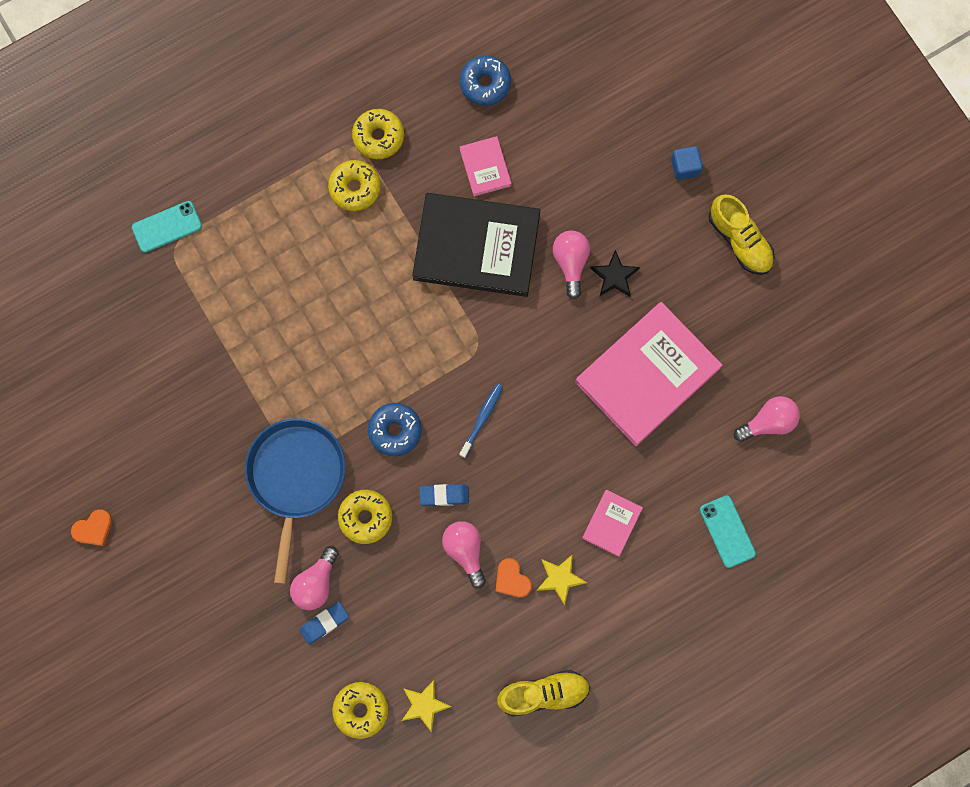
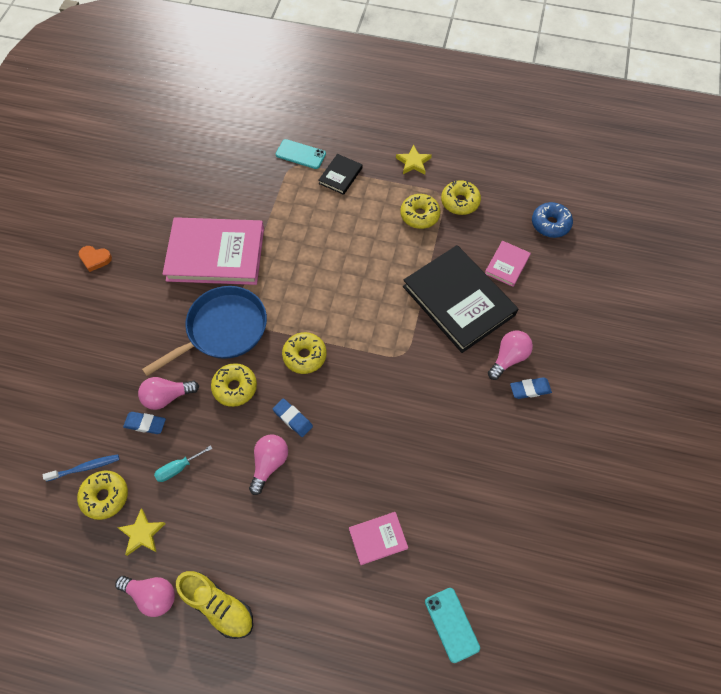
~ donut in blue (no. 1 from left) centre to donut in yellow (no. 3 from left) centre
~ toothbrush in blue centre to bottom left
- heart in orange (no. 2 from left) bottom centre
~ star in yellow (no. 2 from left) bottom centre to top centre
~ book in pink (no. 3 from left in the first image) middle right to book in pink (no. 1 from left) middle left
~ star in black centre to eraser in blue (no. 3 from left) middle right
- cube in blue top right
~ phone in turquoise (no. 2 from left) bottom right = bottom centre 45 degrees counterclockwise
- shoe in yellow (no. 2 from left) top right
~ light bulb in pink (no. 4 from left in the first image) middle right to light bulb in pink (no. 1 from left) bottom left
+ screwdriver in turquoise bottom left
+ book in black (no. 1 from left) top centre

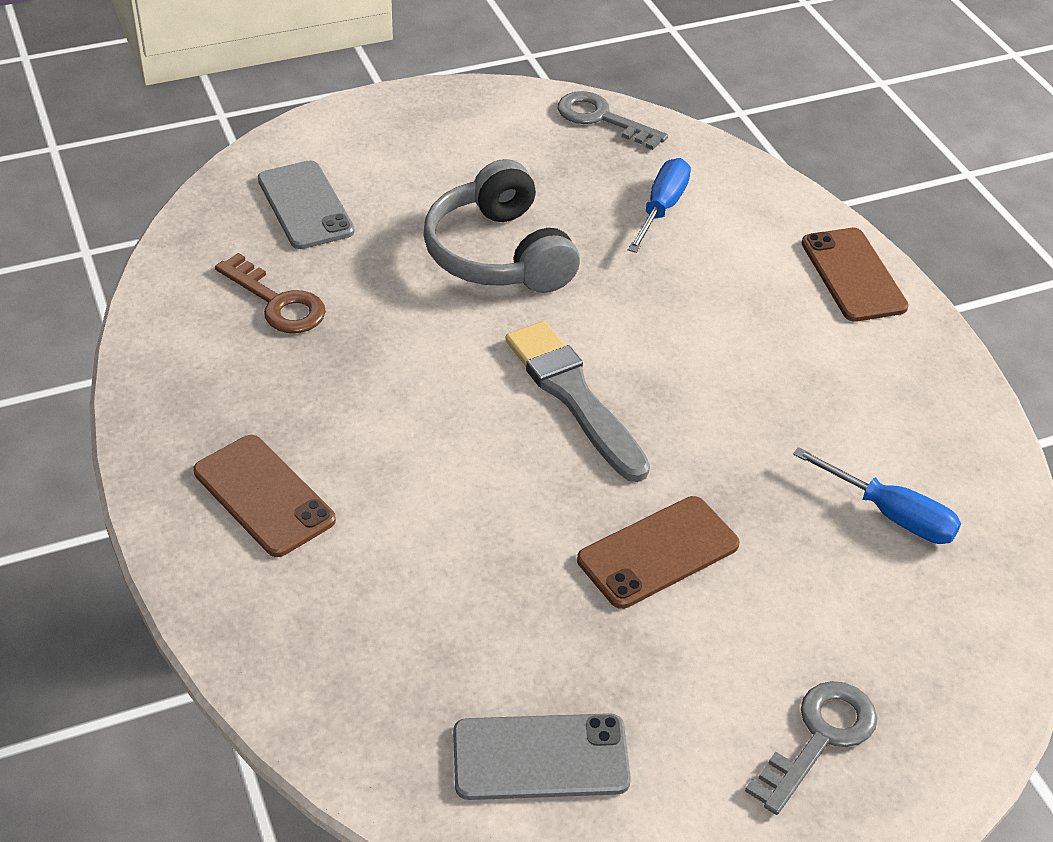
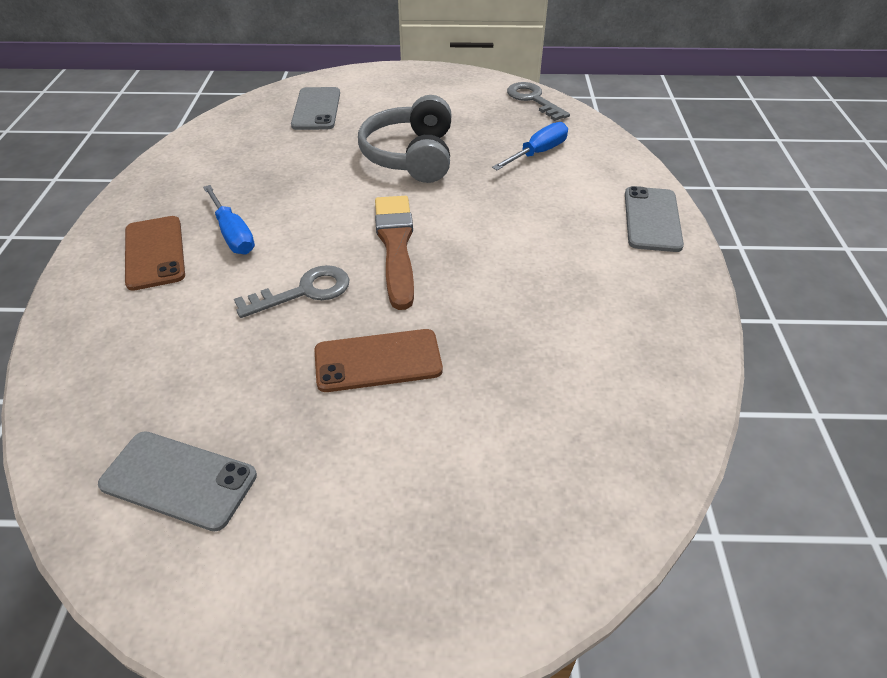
- key in brown middle left
~ brush in grey centre to brush in brown centre
~ key in grey (no. 2 from left in the first image) bottom right to key in grey (no. 1 from left) middle left
~ screwdriver in blue (no. 2 from left in the first image) middle right to screwdriver in blue (no. 1 from left) top left
~ phone in brown (no. 3 from left) top right to phone in grey (no. 3 from left) top right

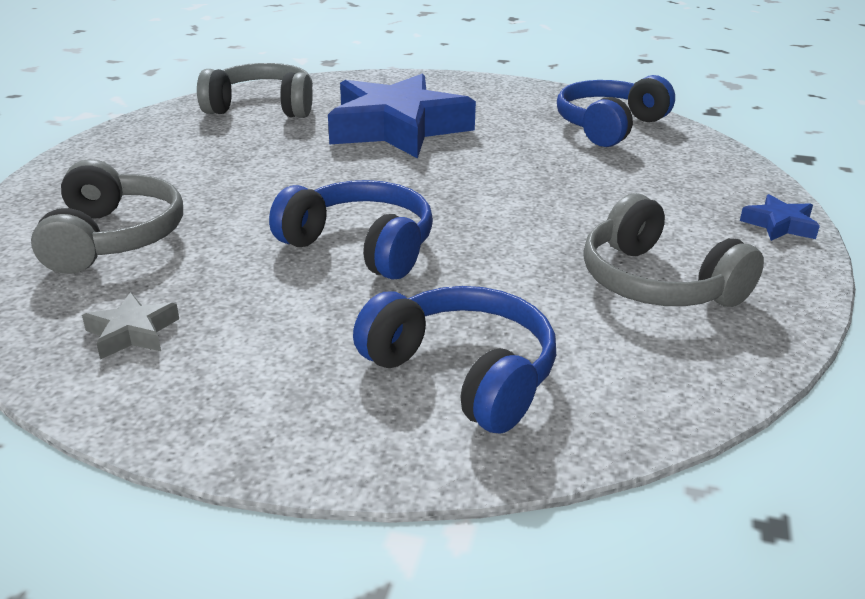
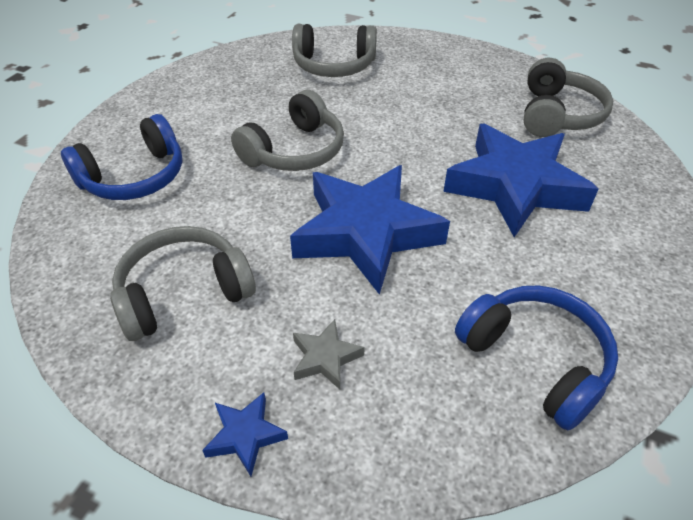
~ star in grey middle left to bottom centre
~ headphones in blue (no. 1 from left) centre to headphones in grey (no. 2 from left) top centre
+ star in blue (no. 2 from left) centre

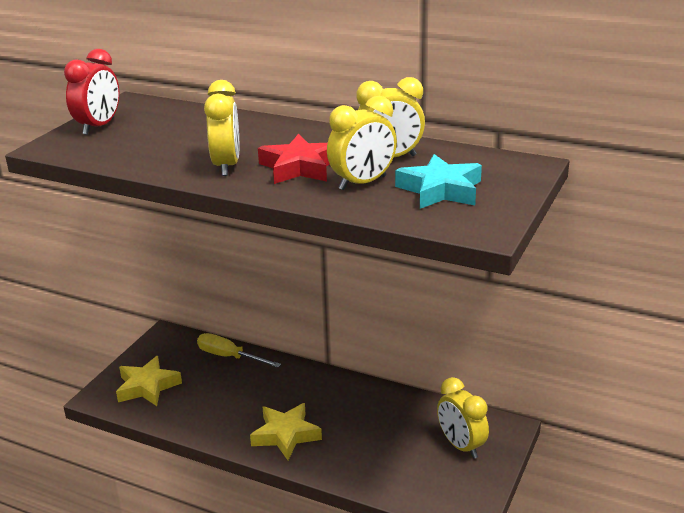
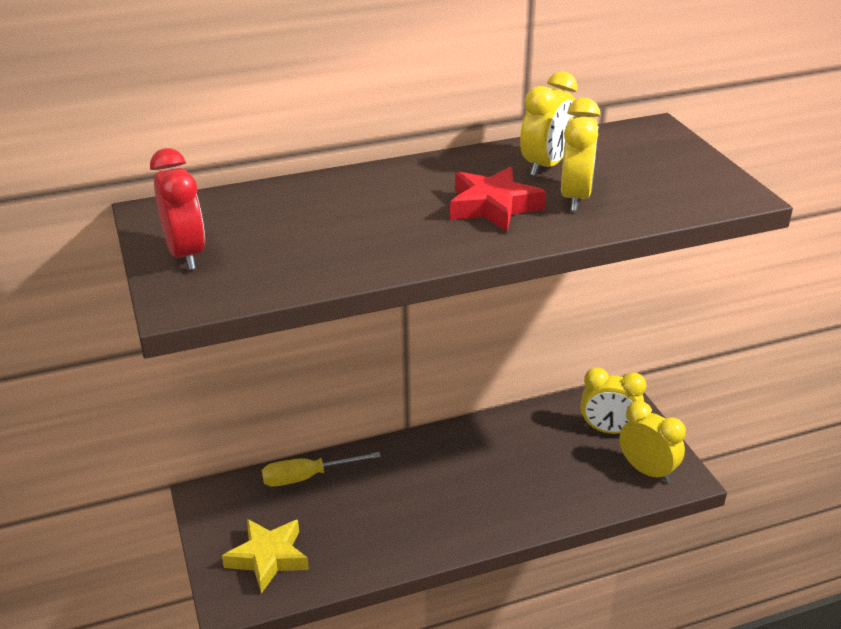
~ clock in yellow (no. 1 from left in the first image) top left to clock in yellow (no. 4 from left) bottom right
- star in yellow (no. 2 from left) bottom centre
- star in turquoise centre

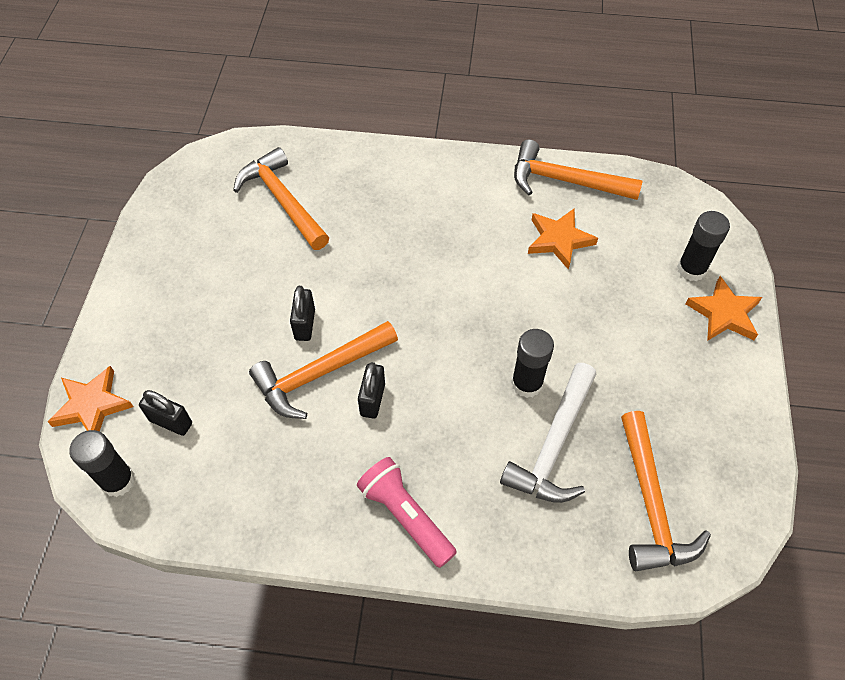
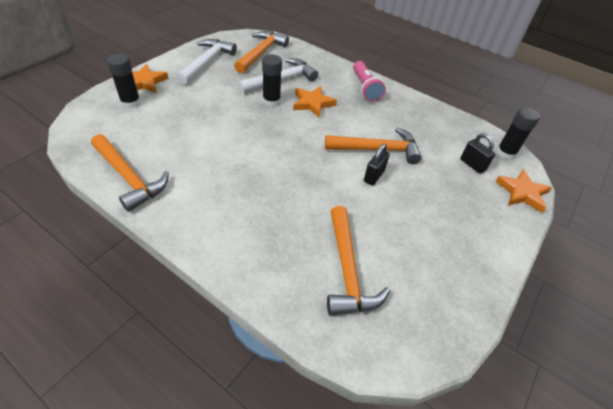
- padlock in black (no. 3 from left) centre
~ star in orange (no. 2 from left) centre to top centre
+ hammer in white (no. 1 from left) top centre

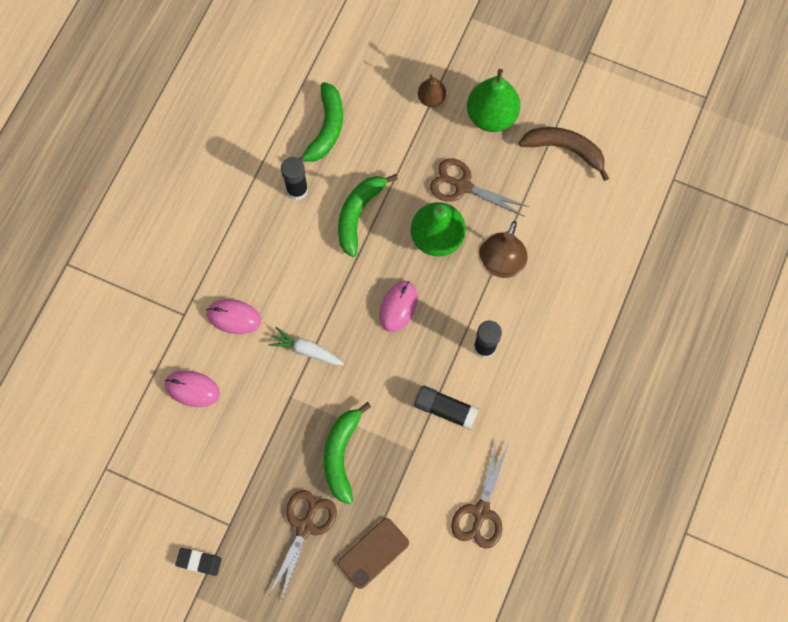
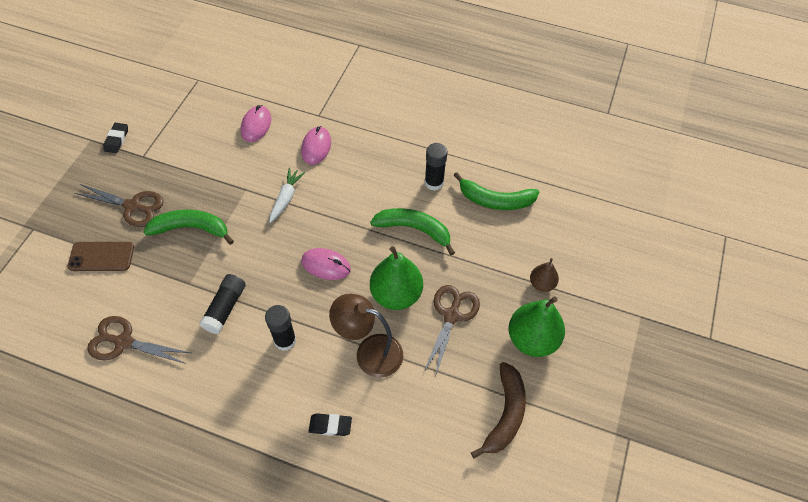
~ phone in brown bottom centre = middle left 45 degrees counterclockwise
+ eraser in black (no. 2 from left) bottom centre

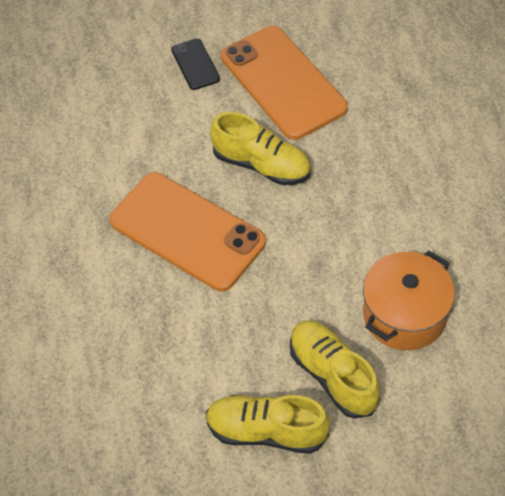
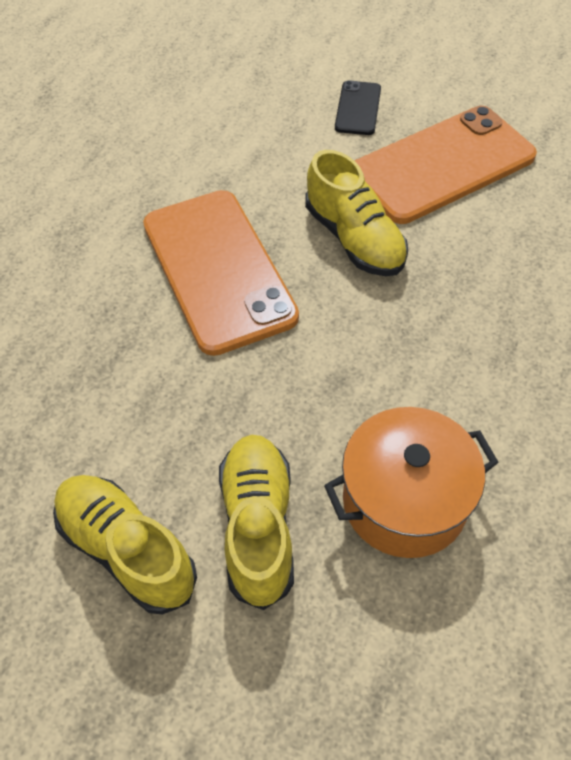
~ phone in orange (no. 2 from left) top centre = top right 60 degrees clockwise

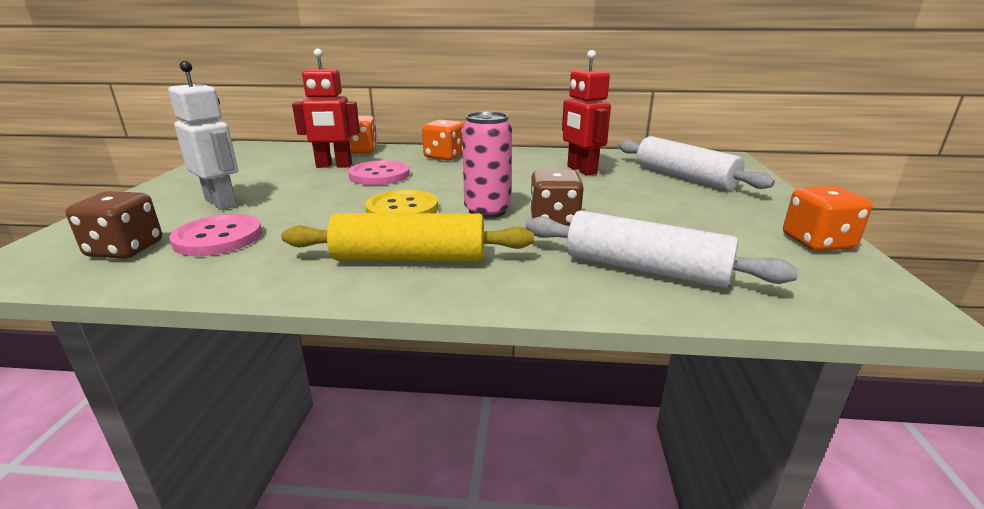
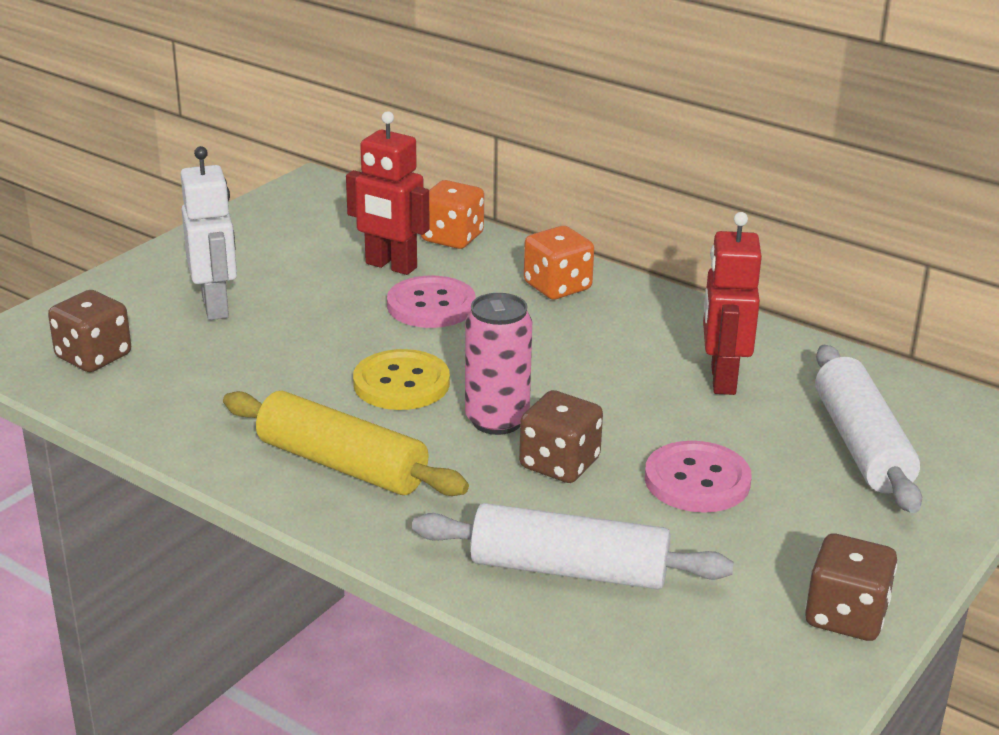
~ button in pink (no. 1 from left in the first image) middle left to button in pink (no. 2 from left) middle right
~ rolling pin in white (no. 1 from left) middle right = bottom centre 45 degrees counterclockwise
~ dice in orange (no. 3 from left) middle right to dice in brown (no. 3 from left) bottom right

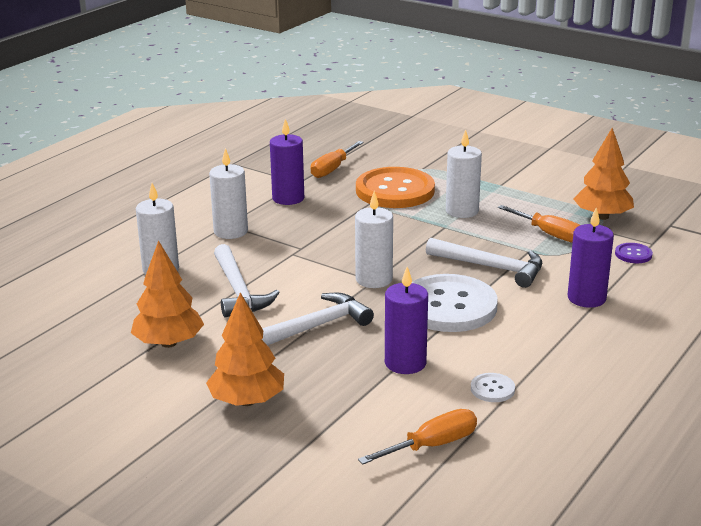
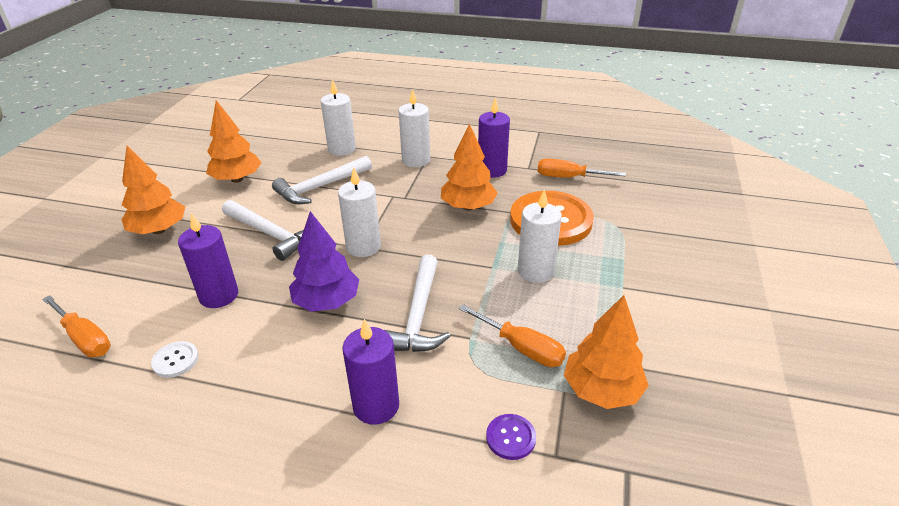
~ button in white (no. 1 from left) centre to tree in purple centre
~ screwdriver in orange (no. 3 from left in the first image) middle right = centre 75 degrees counterclockwise
+ tree in orange (no. 3 from left) top centre

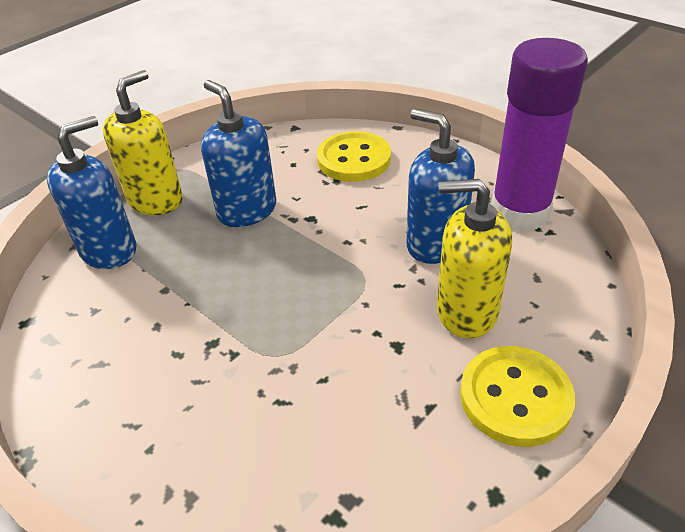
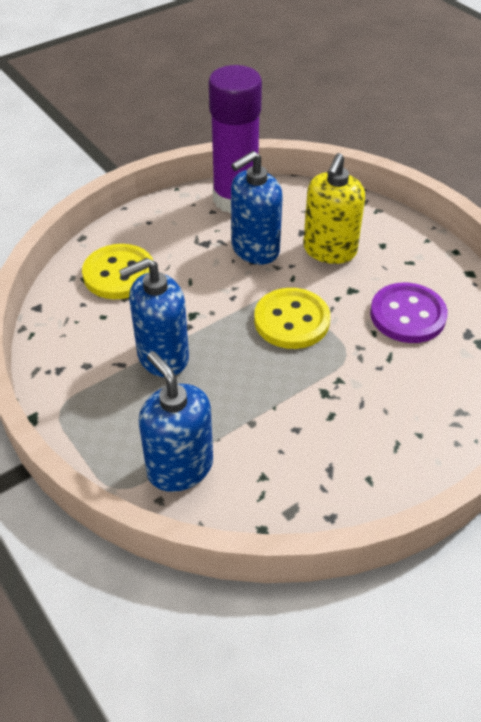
- soap dispenser in yellow (no. 1 from left) top left
~ button in yellow (no. 2 from left) bottom right to centre
+ button in purple middle right

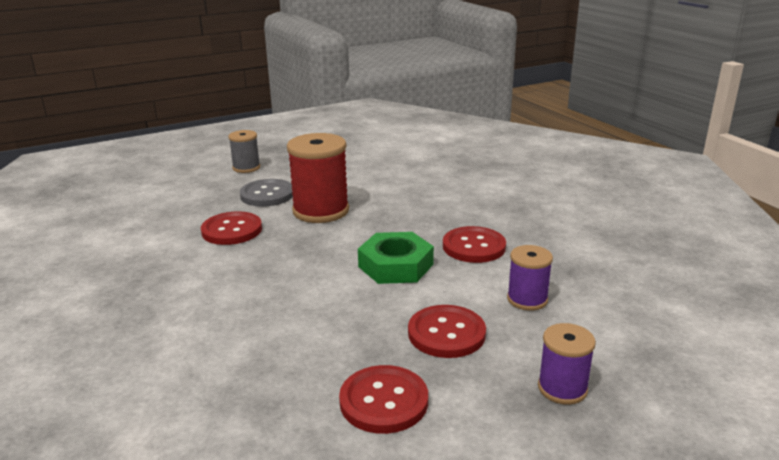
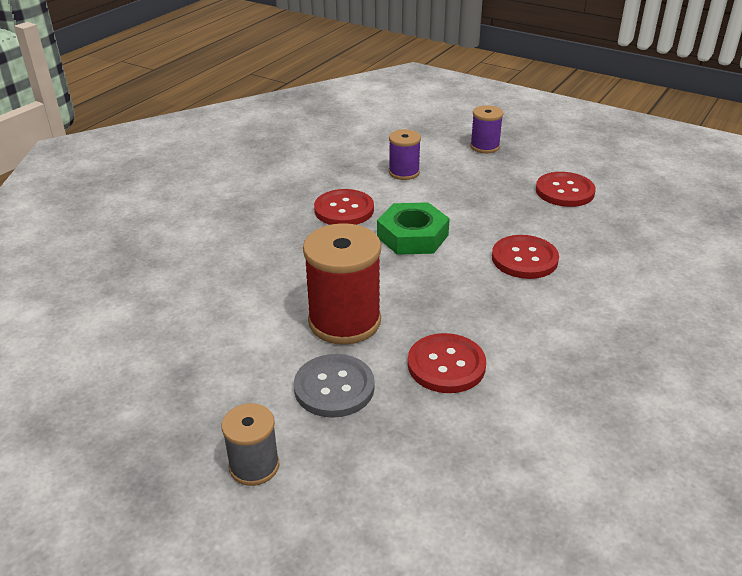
~ button in red (no. 3 from left) bottom centre to middle right

